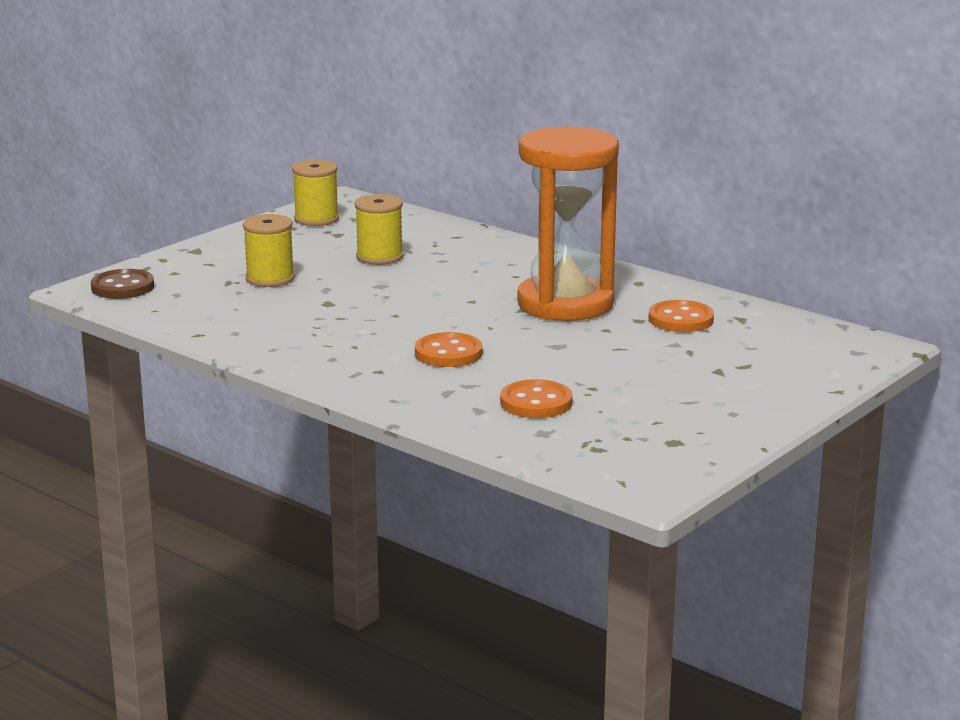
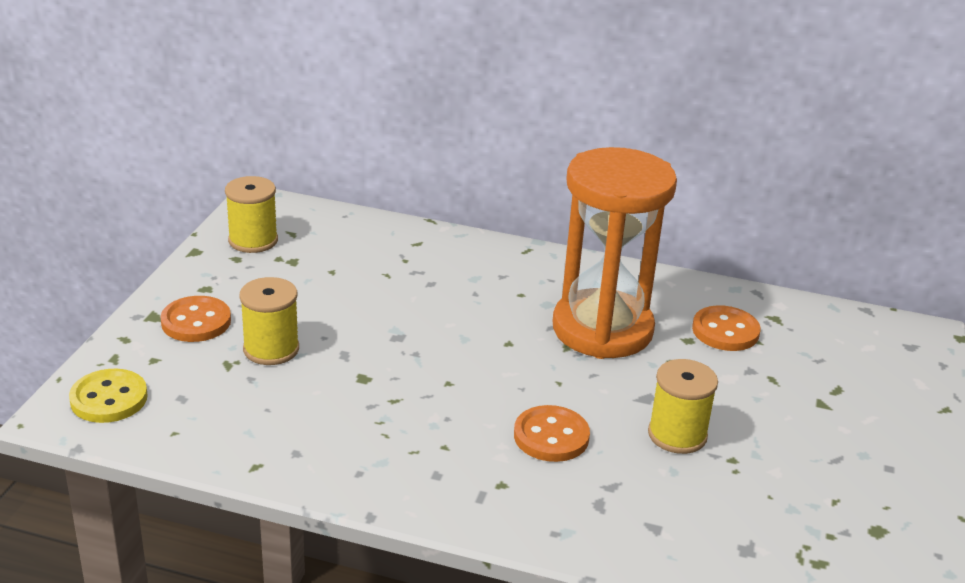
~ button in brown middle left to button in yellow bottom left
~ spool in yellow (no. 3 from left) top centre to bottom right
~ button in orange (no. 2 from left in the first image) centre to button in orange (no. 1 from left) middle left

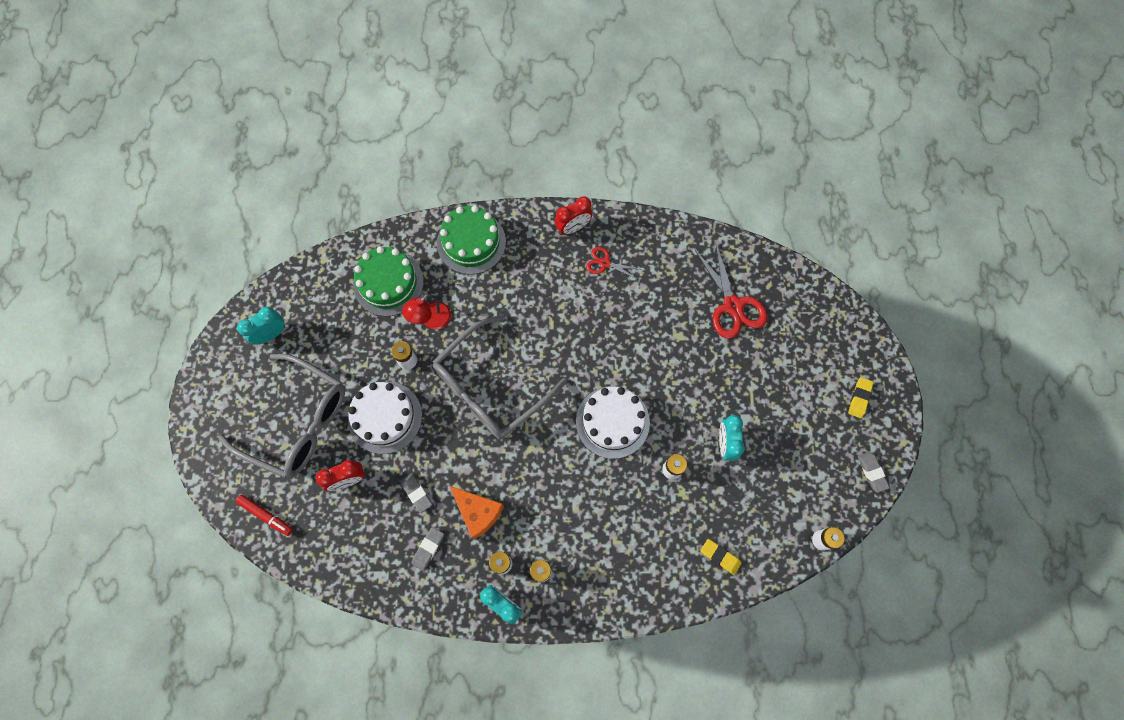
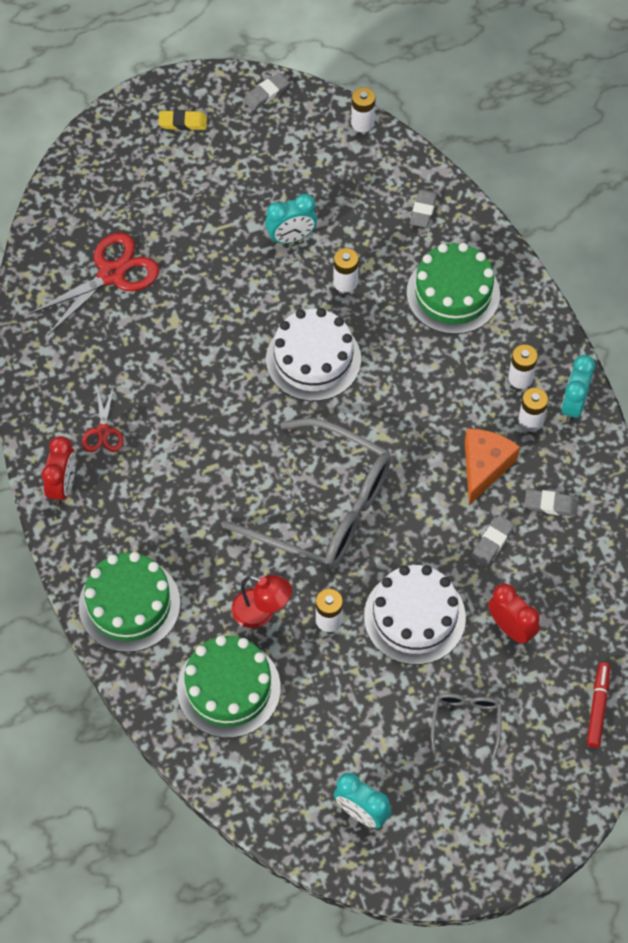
~ glasses in grey (no. 1 from left in the first image) middle left = bottom right x0.44
~ clock in red (no. 2 from left in the first image) top centre = middle left 60 degrees clockwise
~ eraser in yellow (no. 1 from left) bottom centre to eraser in grey (no. 2 from left) top right
+ cake in green (no. 3 from left) top right

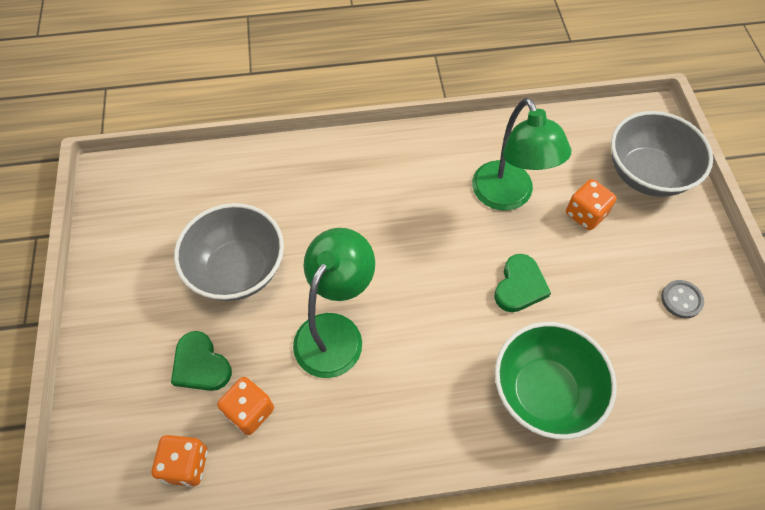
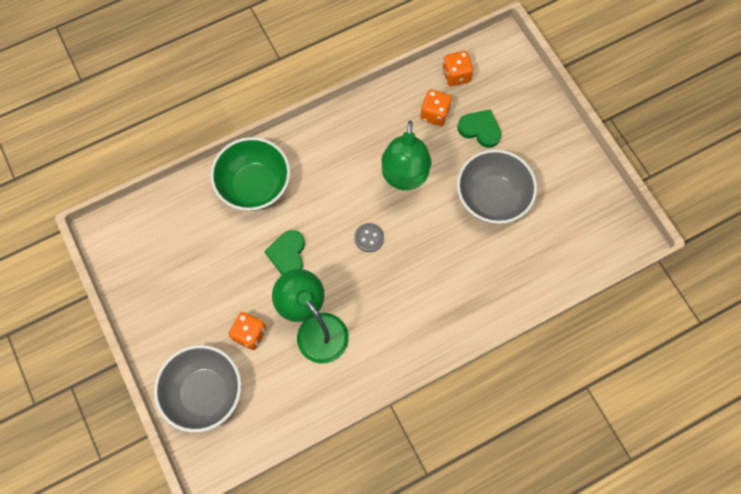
~ button in grey middle right to centre

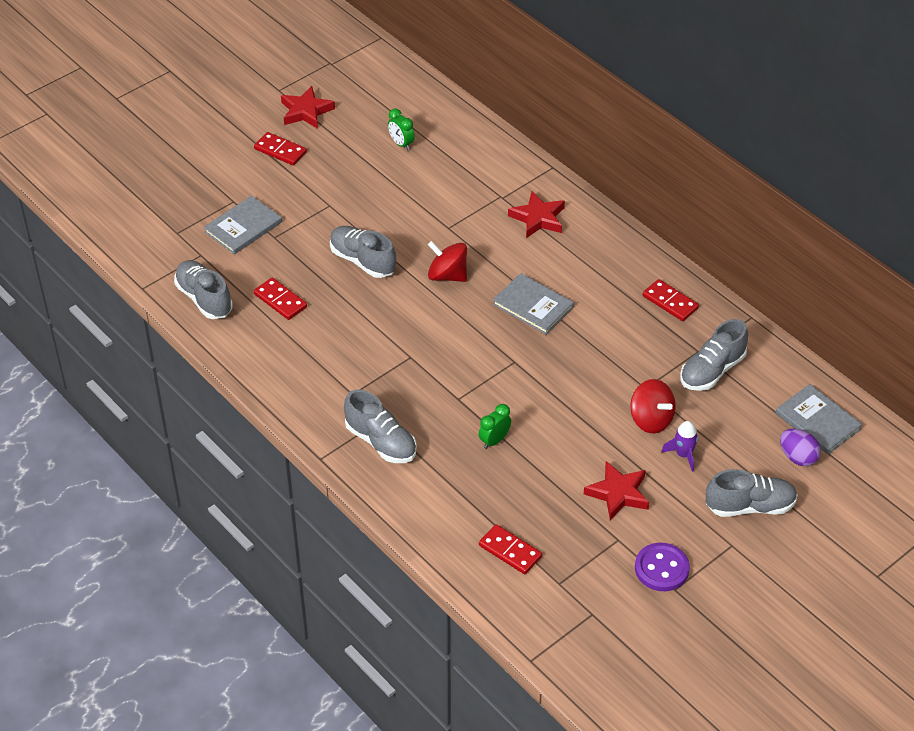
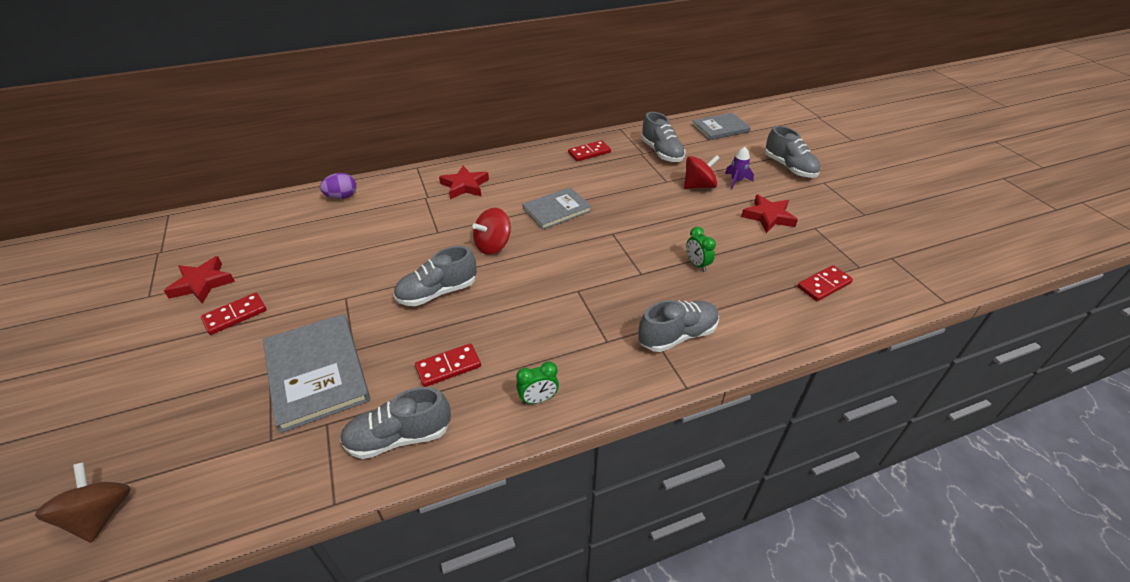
~ book in grey (no. 1 from left) top left = middle left x1.52
~ clock in green (no. 1 from left) top centre to centre
- button in purple bottom right
~ shoe in grey (no. 5 from left) bottom right = top right 135 degrees clockwise
~ egg in purple middle right to top left
+ spinning top in brown bottom left

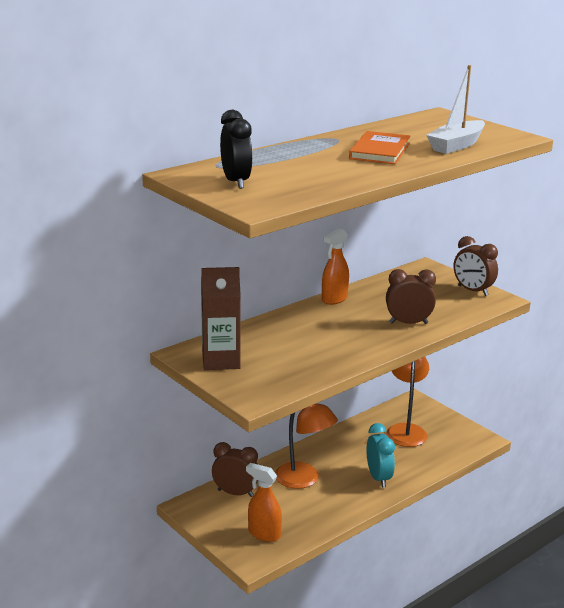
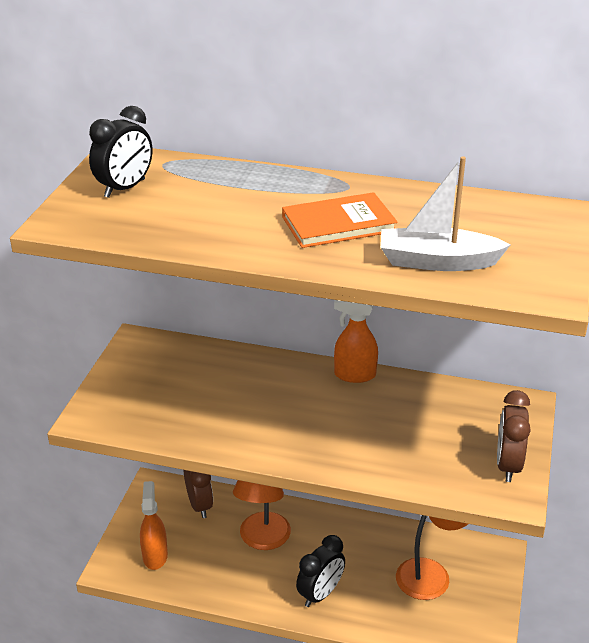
- carton in brown centre
~ clock in turquoise bottom right to clock in black (no. 2 from left) bottom centre
- clock in brown (no. 2 from left) middle right

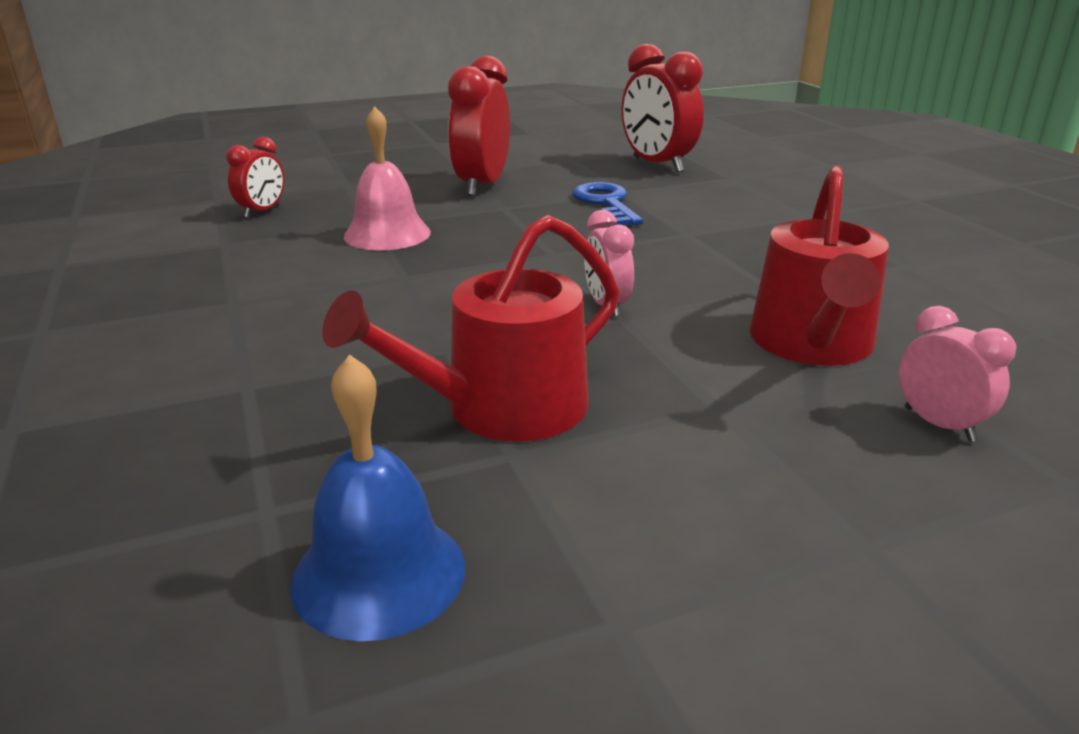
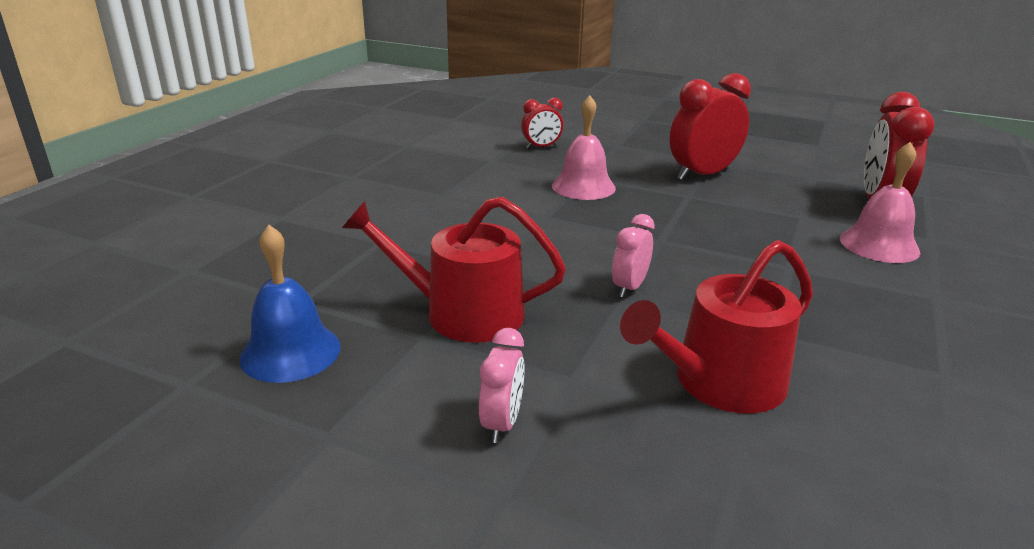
- key in blue top centre
~ clock in pink (no. 2 from left in the first image) middle right to clock in pink (no. 1 from left) bottom centre
+ bell in pink (no. 2 from left) middle right

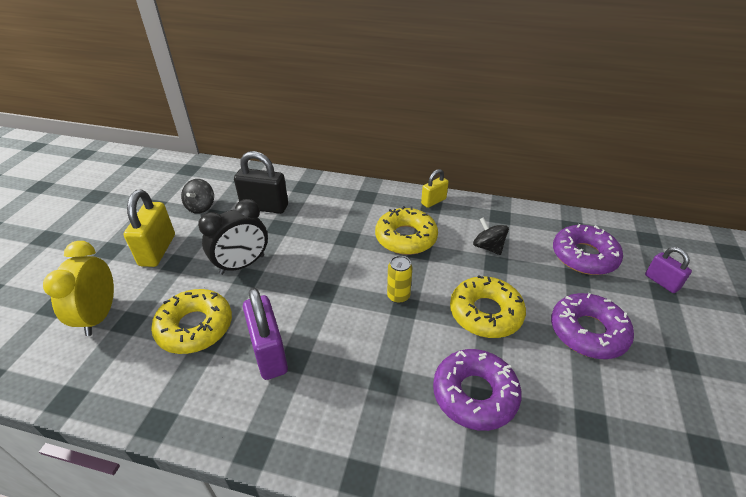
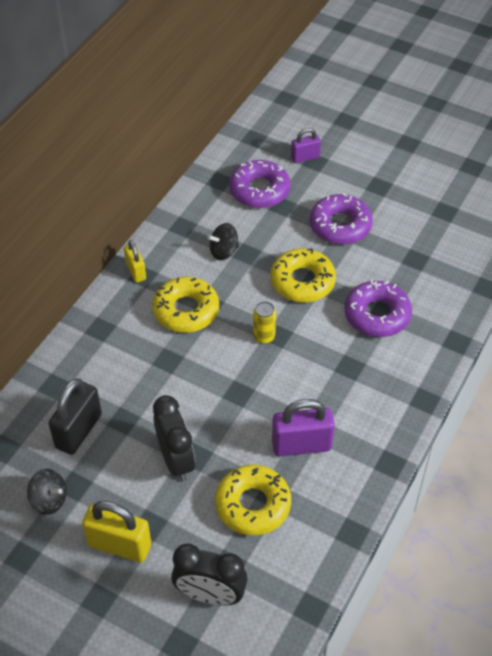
~ clock in yellow middle left to clock in black (no. 2 from left) bottom centre

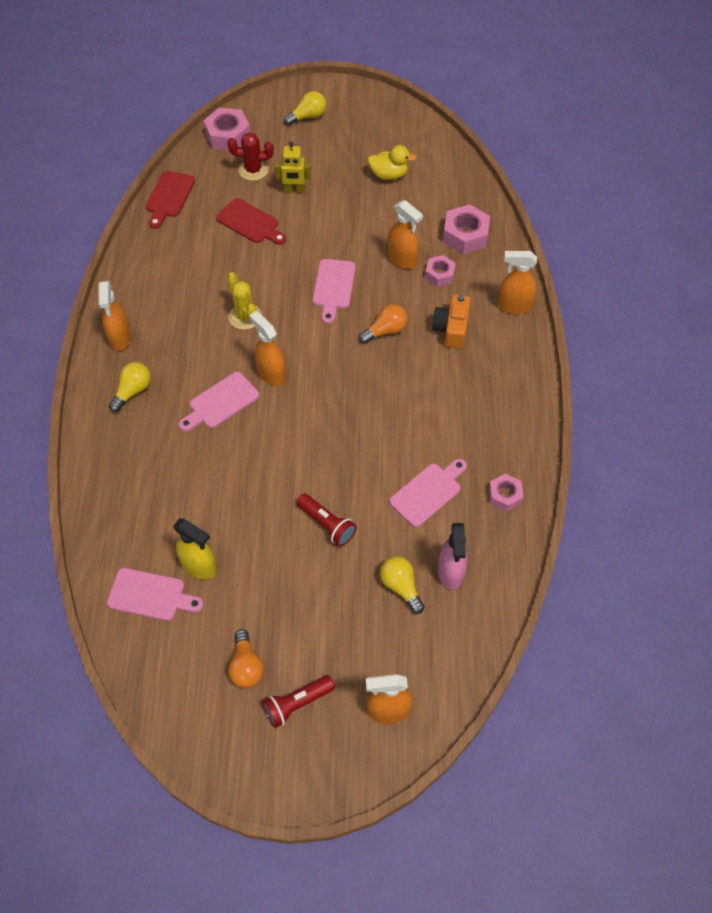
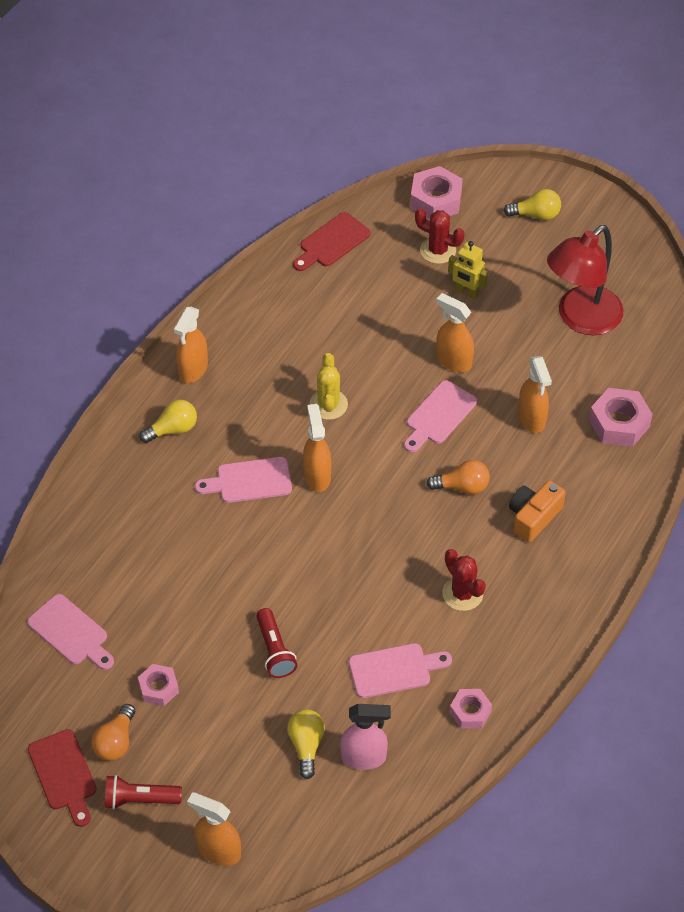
- spray bottle in yellow middle left
~ cutting board in red (no. 2 from left in the first image) top centre to cutting board in red (no. 1 from left) bottom left
~ duck in yellow top centre to lamp in red top right
~ nut in pink (no. 2 from left in the first image) top centre to nut in pink (no. 1 from left) bottom left
~ spray bottle in pink centre = bottom centre 120 degrees counterclockwise
~ spray bottle in orange (no. 5 from left in the first image) top right to spray bottle in orange (no. 4 from left) centre
+ cactus in red (no. 2 from left) middle right

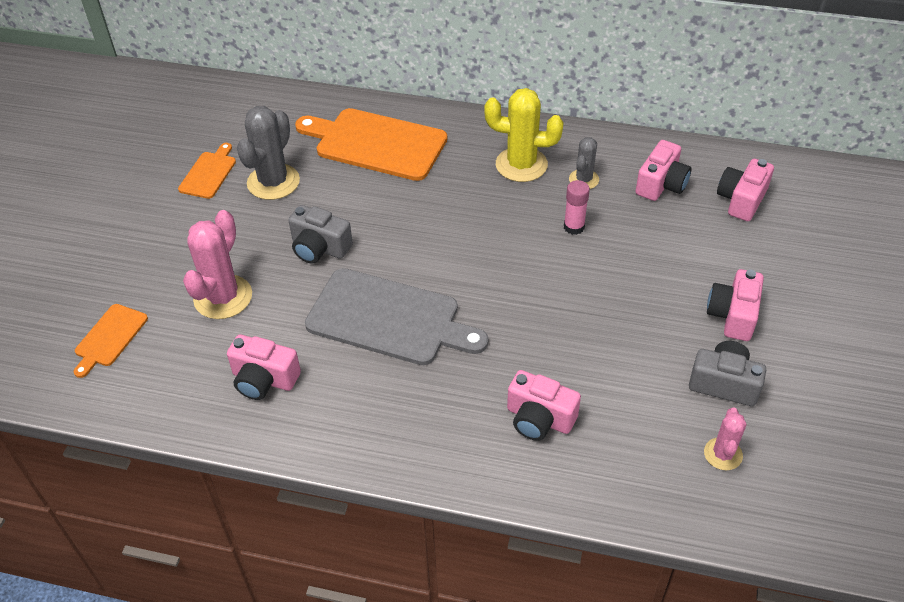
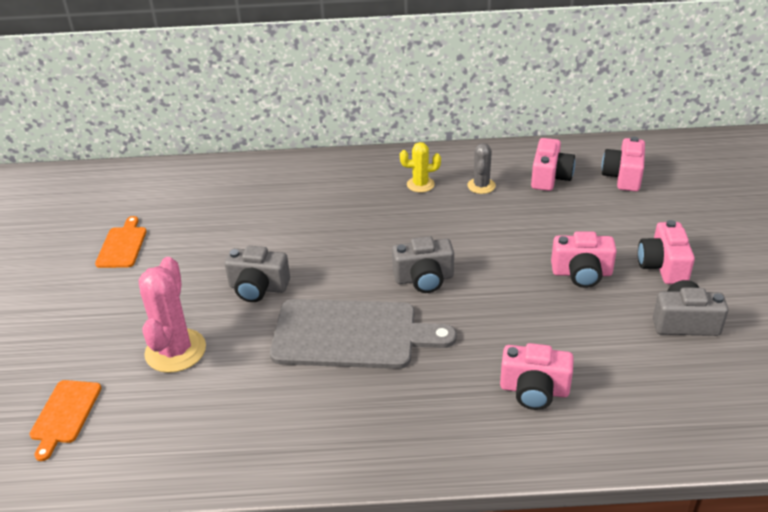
~ camera in pink (no. 1 from left in the first image) middle left to camera in pink (no. 3 from left) middle right
- cactus in grey (no. 1 from left) top left
- cutting board in orange (no. 3 from left) top centre
~ cactus in yellow top centre = top centre x0.57
- glue stick in pink centre
- cactus in pink (no. 2 from left) bottom right
+ camera in grey (no. 2 from left) centre

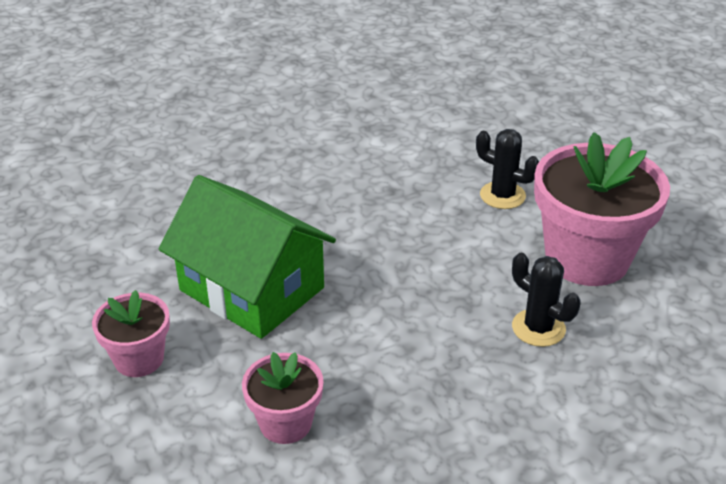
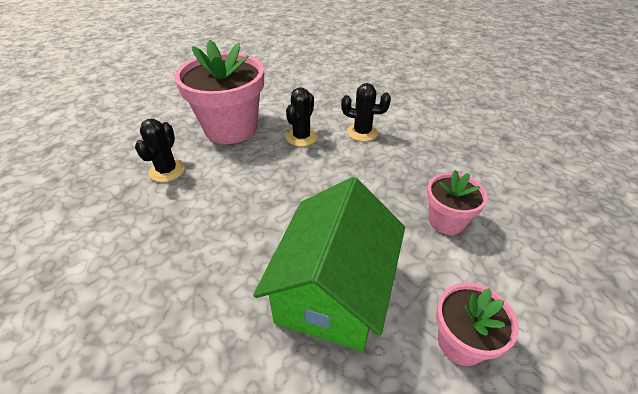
+ cactus in black (no. 3 from left) top centre

